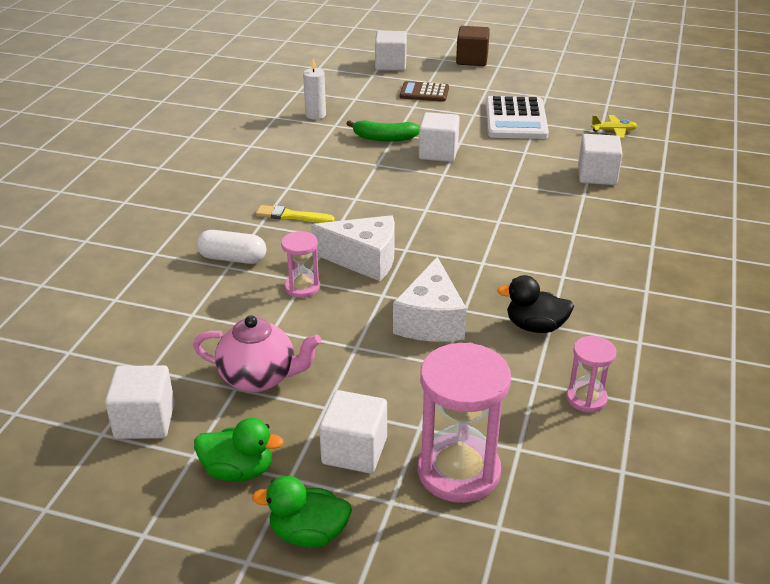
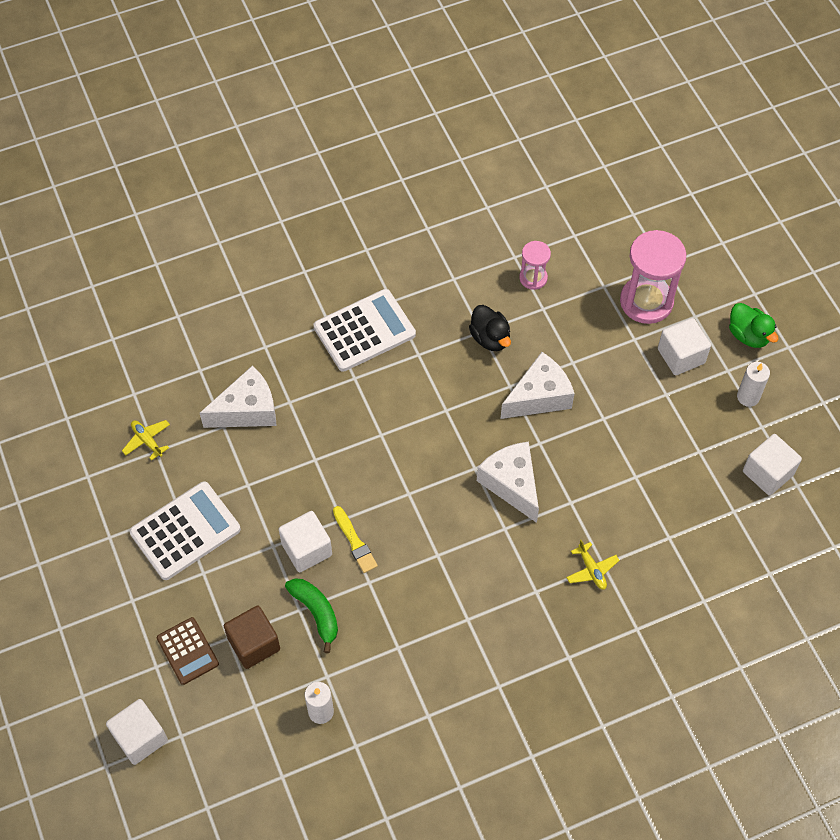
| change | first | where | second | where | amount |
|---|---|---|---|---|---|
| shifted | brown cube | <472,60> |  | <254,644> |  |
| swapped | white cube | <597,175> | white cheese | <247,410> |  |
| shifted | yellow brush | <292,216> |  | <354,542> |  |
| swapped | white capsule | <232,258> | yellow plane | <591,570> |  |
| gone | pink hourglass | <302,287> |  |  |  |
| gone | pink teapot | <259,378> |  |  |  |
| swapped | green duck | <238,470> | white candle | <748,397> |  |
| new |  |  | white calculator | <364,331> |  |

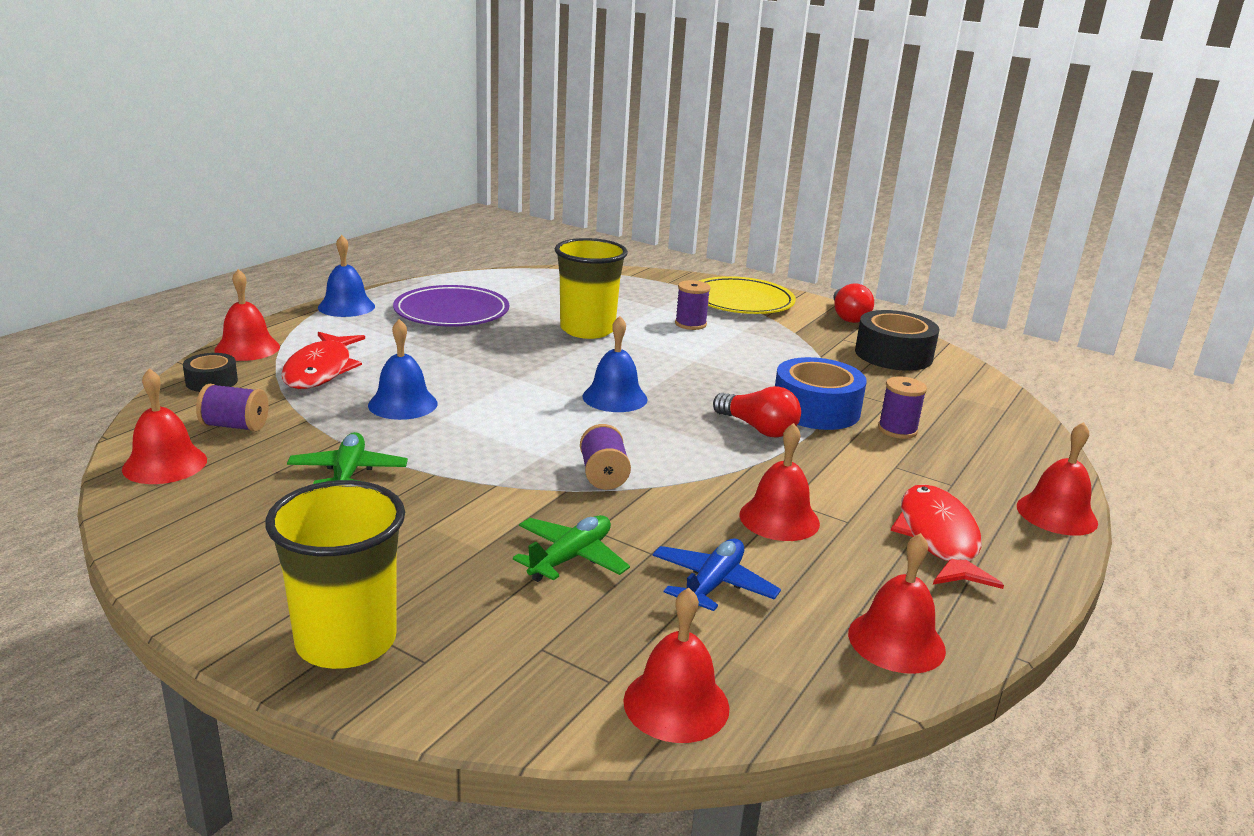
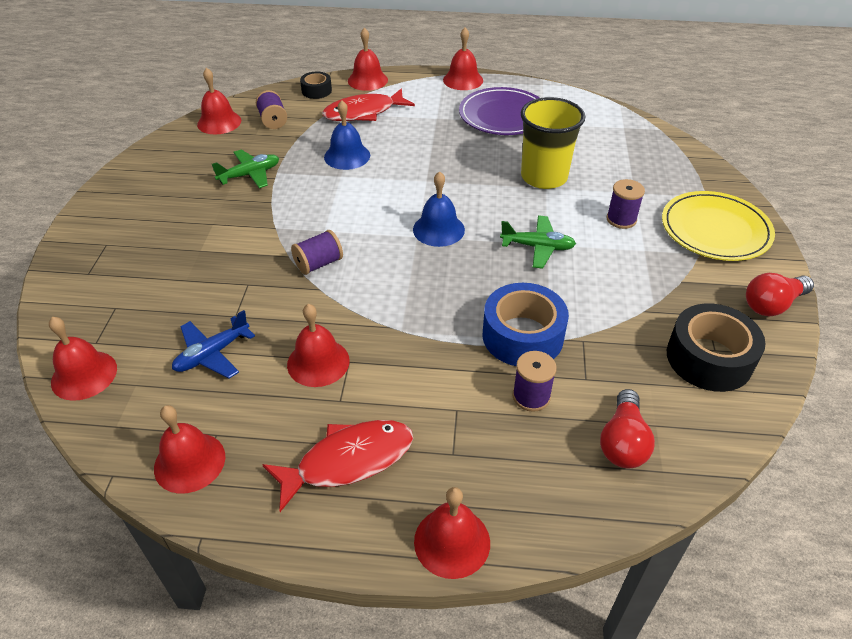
| change | first | where | second | where | amount |
|---|---|---|---|---|---|
| repainted | blue bell | <346,307> | red bell | <463,80> |  |
| shifted | red light bulb | <758,428> |  | <623,442> |  |
| gone | yellow cup | <346,641> |  |  |  |
| shifted | green plane | <571,558> |  | <537,247> |  |
| rotated | blue plane | <713,585> |  | <212,354> | 135 degrees clockwise |

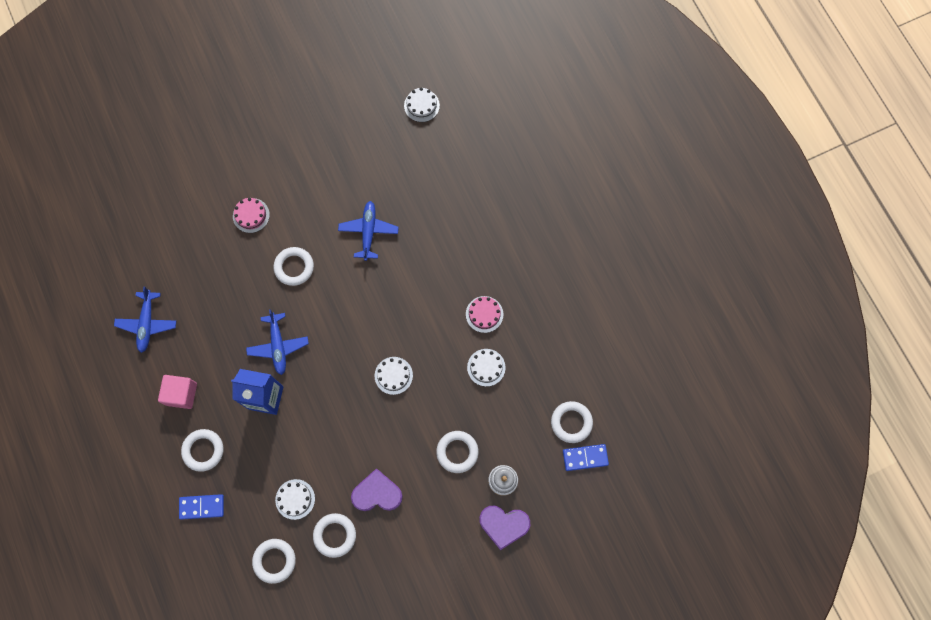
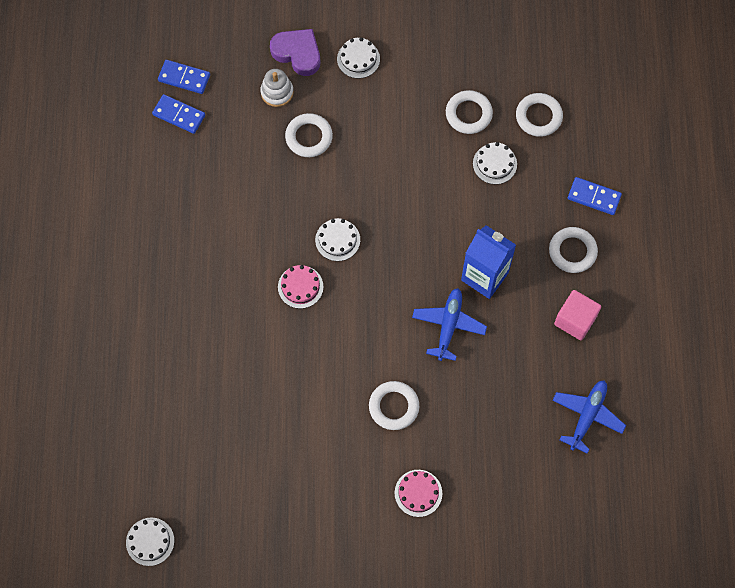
| change | first | where | second | where | amount |
|---|---|---|---|---|---|
| gone | blue plane | <368,232> |  |  |  |
| shifted | pink cake | <484,314> |  | <300,287> |  |
| shifted | white cake | <486,367> |  | <358,59> |  |
| swapped | white ring | <571,422> | blue domino | <179,115> |  |
| gone | purple heart | <377,493> |  |  |  |

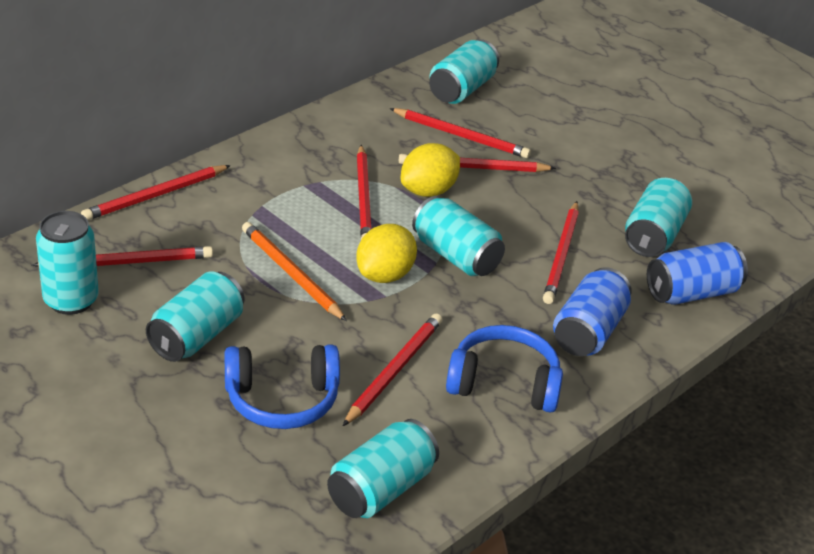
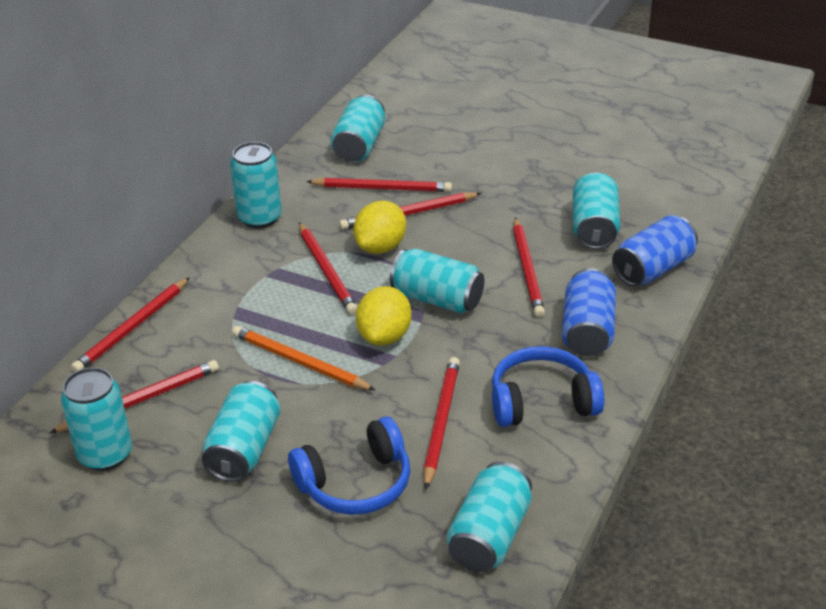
| change | first | where | second | where | amount |
|---|---|---|---|---|---|
| new |  |  | turquoise can | <260,218> |  |

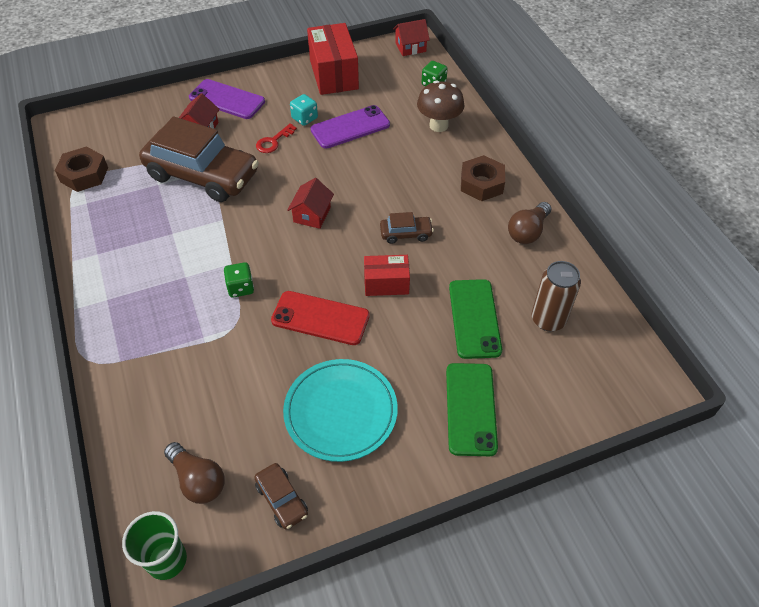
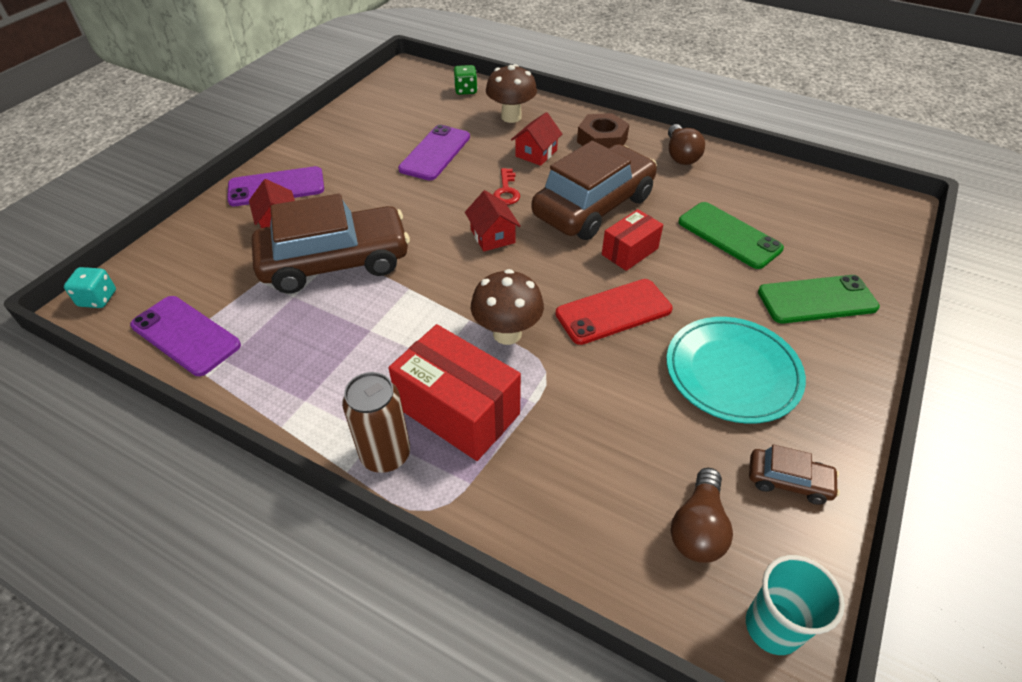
| change | first | where | second | where | amount |
|---|---|---|---|---|---|
| shifted | red house | <410,47> |  | <536,153> |  |
| shifted | red box | <333,74> |  | <458,411> |  |
| shifted | turquoise dice | <304,118> |  | <98,299> |  |
| shifted | red key | <273,141> |  | <506,191> |  |
| swapped | brown nut | <84,174> | purple phone | <185,335> |  |
| scaled | brown car | <406,234> |  | <593,206> | x2.35 |
| shifted | brown can | <548,319> |  | <385,454> |  |
| swapped | green dice | <241,288> | brown mushroom | <507,333> |  |
| rotated | green phone | <471,408> |  | <817,300> | 60 degrees counterclockwise |
| rotated | brown light bulb | <198,480> |  | <698,528> | 105 degrees clockwise |
| repainted | green cup | <167,560> | turquoise cup | <772,627> |  |

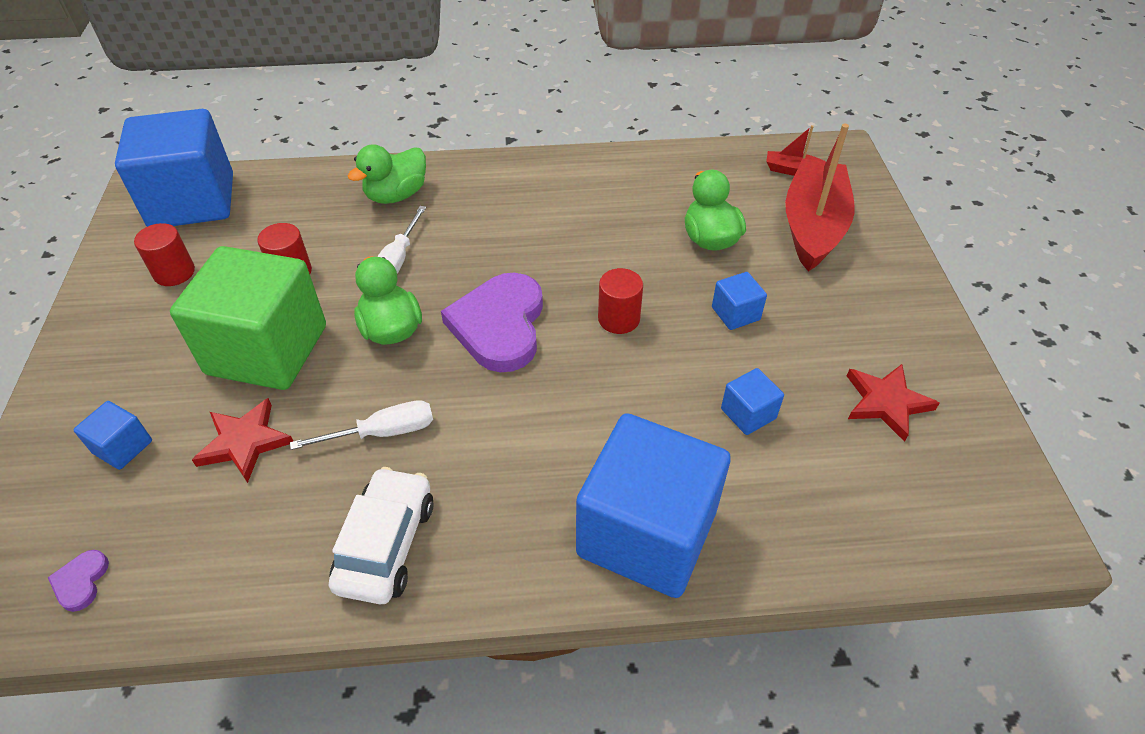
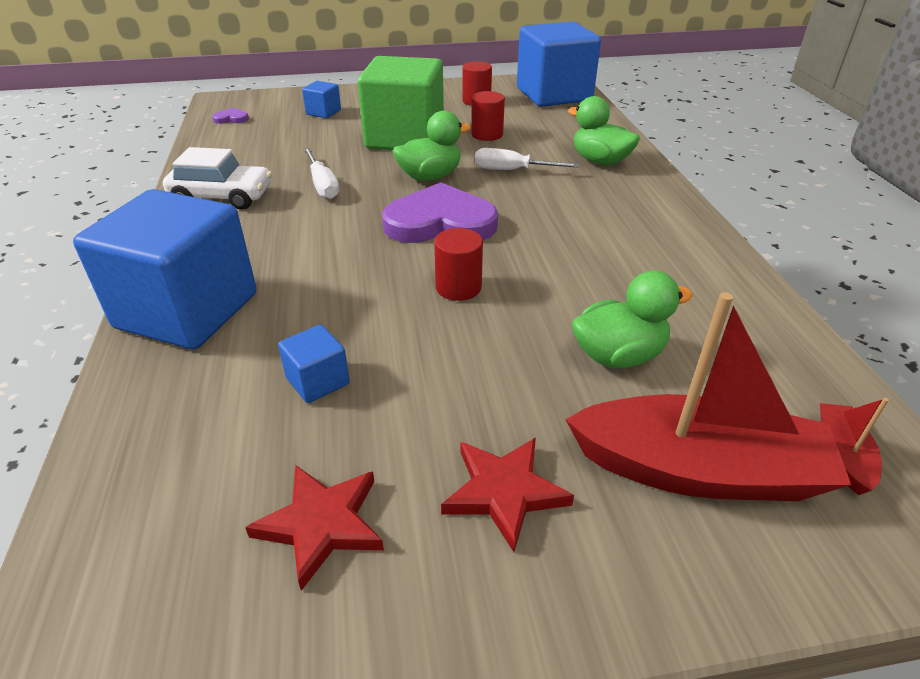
| change | first | where | second | where | amount |
|---|---|---|---|---|---|
| gone | blue cube | <735,313> |  |  |  |
| shifted | red star | <245,442> |  | <504,492> |  |

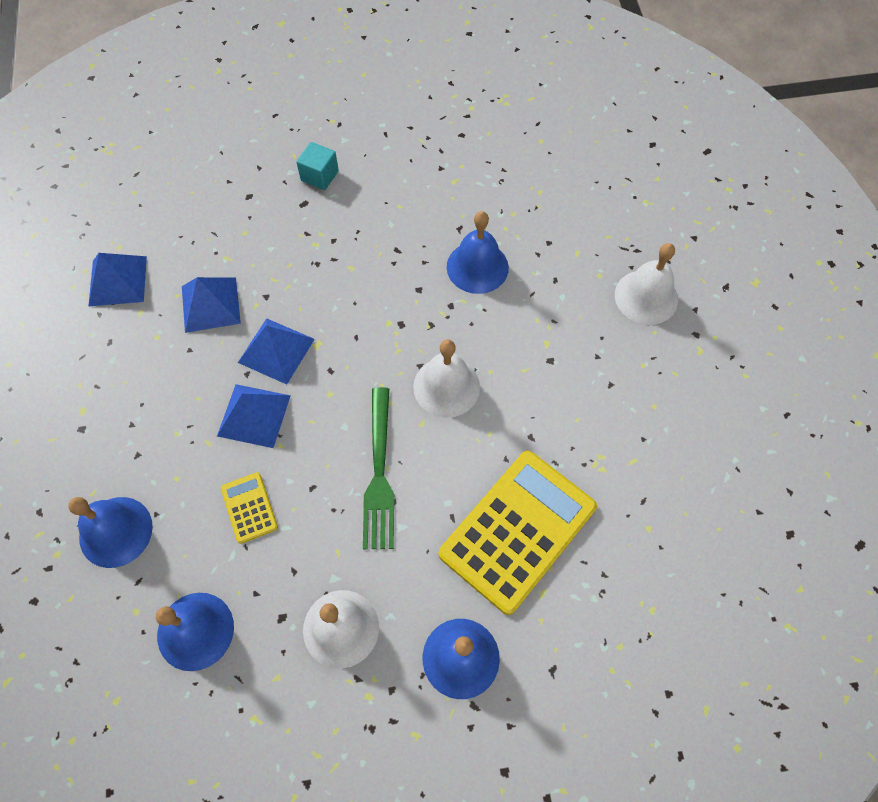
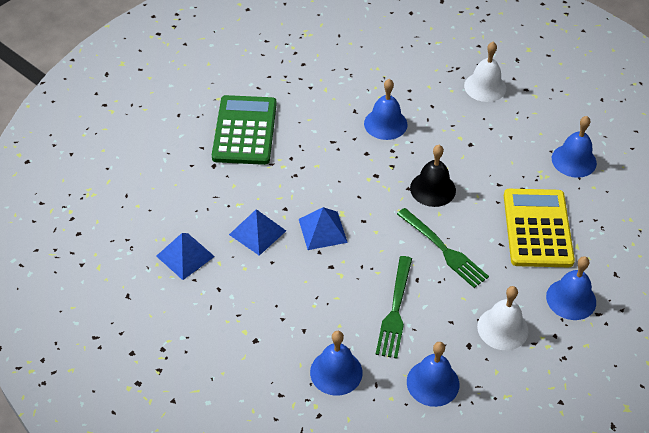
| change | first | where | second | where | amount |
|---|---|---|---|---|---|
| swapped | turquoise cube | <319,176> | green calculator | <244,130> |  |
| repainted | white bell | <446,386> | black bell | <433,189> |  |
| gone | blue pyramid | <254,415> |  |  |  |
| swapped | yellow calculator | <249,508> | green fork | <395,311> |  |
| new |  |  | blue bell | <574,160> |  |

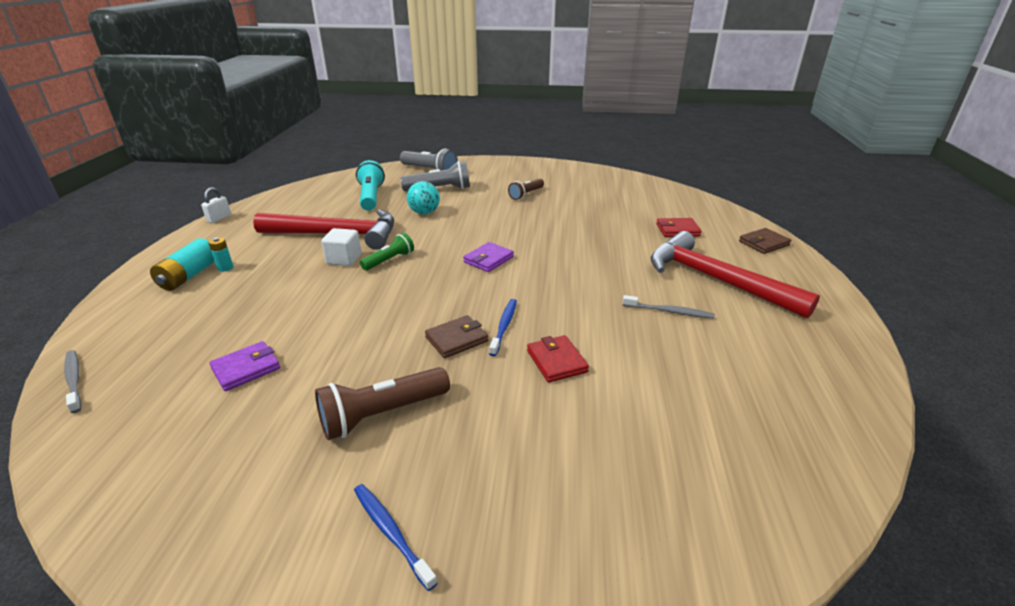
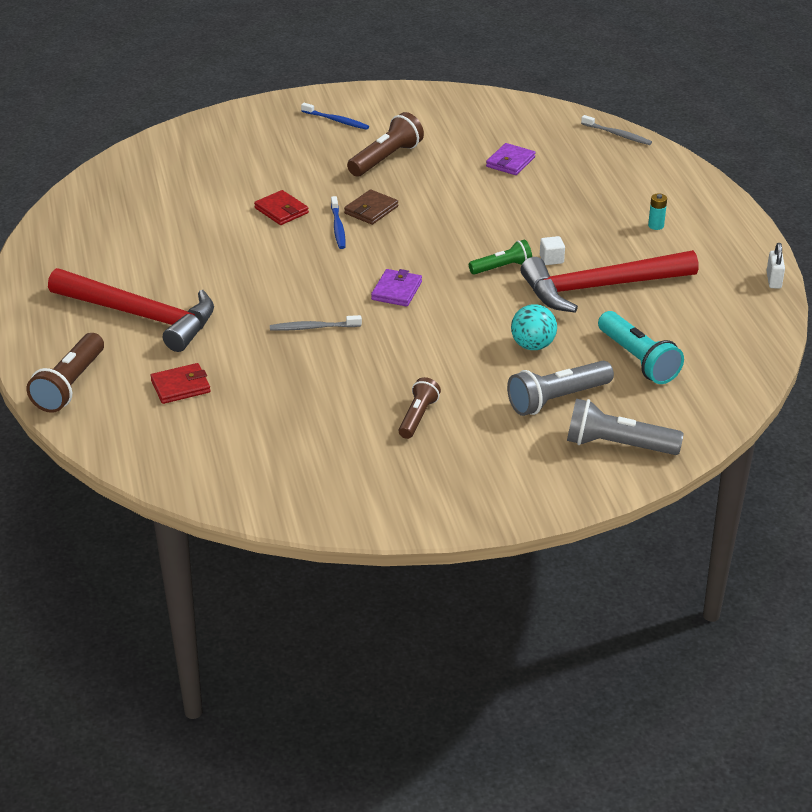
| change | first | where | second | where | amount |
|---|---|---|---|---|---|
| scaled | white cube | <344,259> |  | <551,259> | x0.66 |
| swapped | brown wallet | <763,243> | brown flashlight | <70,385> |  |
| rotated | green flashlight | <389,260> |  | <502,267> | 135 degrees counterclockwise |
| gone | turquoise battery | <189,276> |  |  |  |
| shifted | grey toothbrush | <669,312> |  | <313,327> |  |

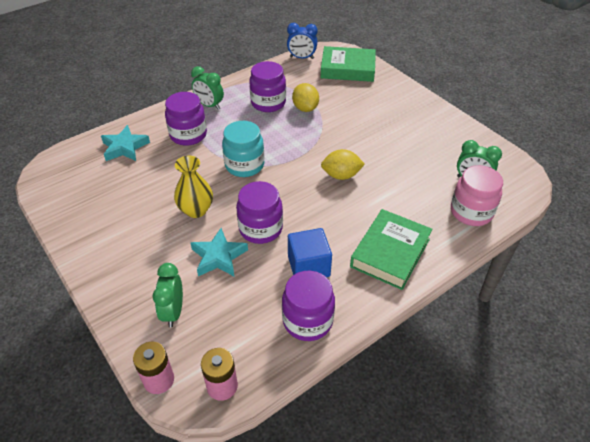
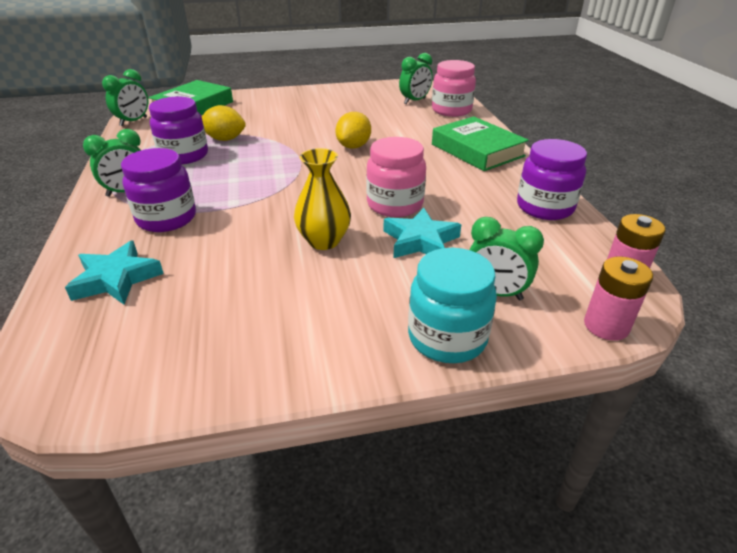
| change | first | where | second | where | amount |
|---|---|---|---|---|---|
| repainted | blue clock | <302,58> | green clock | <133,122> |  |
| shifted | turquoise jar | <244,165> |  | <447,337> |  |
| repainted | purple jar | <260,229> | pink jar | <395,205> |  |
| gone | blue cube | <308,266> |  |  |  |

